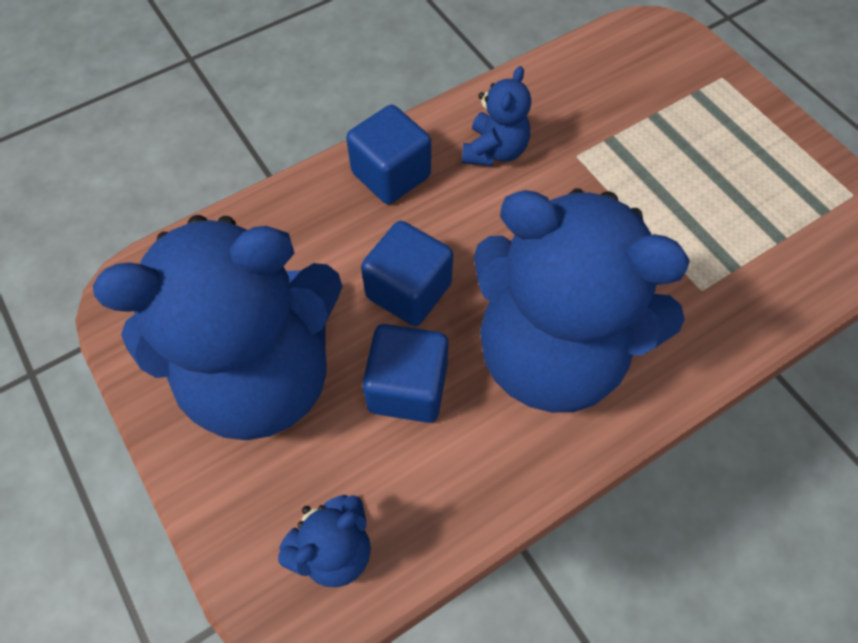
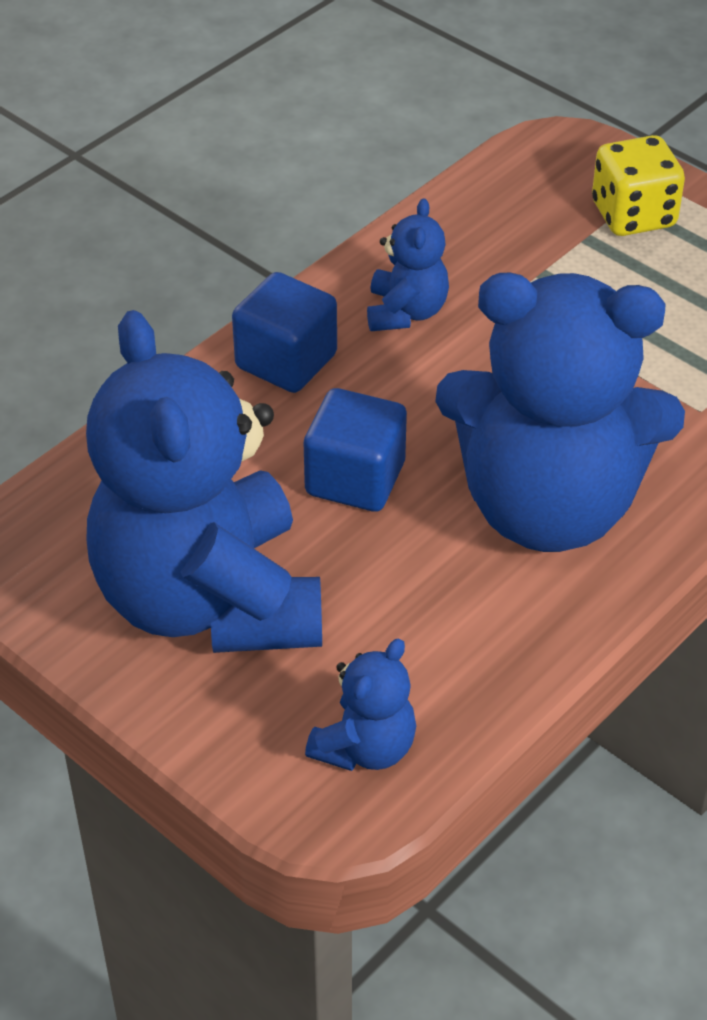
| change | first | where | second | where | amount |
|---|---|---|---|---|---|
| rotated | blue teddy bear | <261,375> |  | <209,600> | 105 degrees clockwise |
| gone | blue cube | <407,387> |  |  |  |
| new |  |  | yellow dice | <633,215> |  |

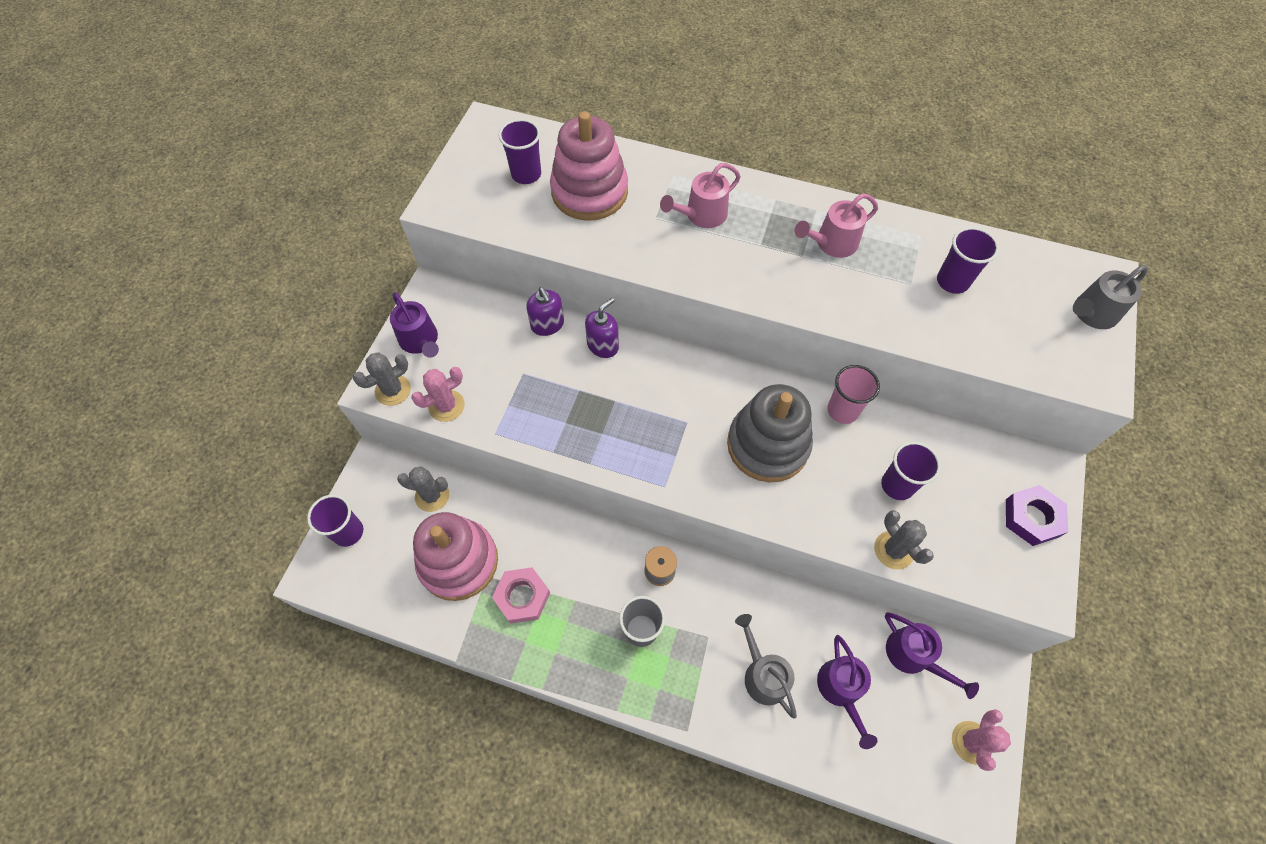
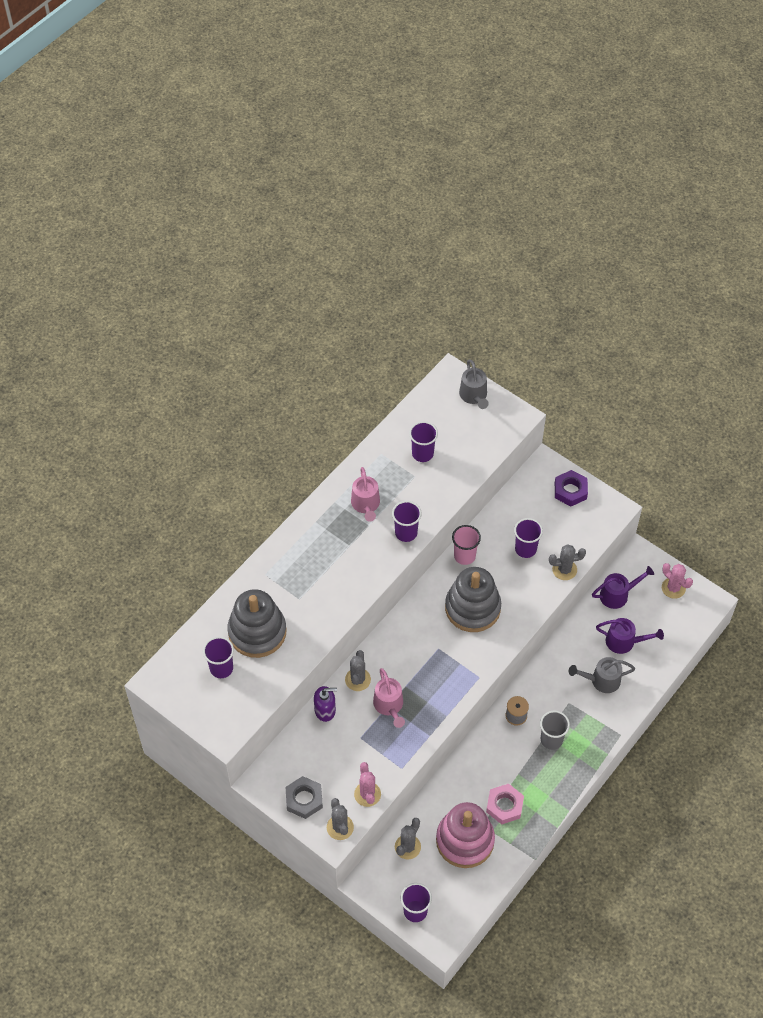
| change | first | where | second | where | amount |
|---|---|---|---|---|---|
| repainted | pink stacking toy | <589,192> | grey stacking toy | <257,632> |  |
| shifted | pink watering can | <701,215> |  | <389,706> |  |
| swapped | purple watering can | <420,341> | grey nut | <304,799> |  |
| swapped | purple soap dispenser | <603,345> | grey cactus | <358,679> |  |
| new |  |  | purple cup | <406,533> |  |

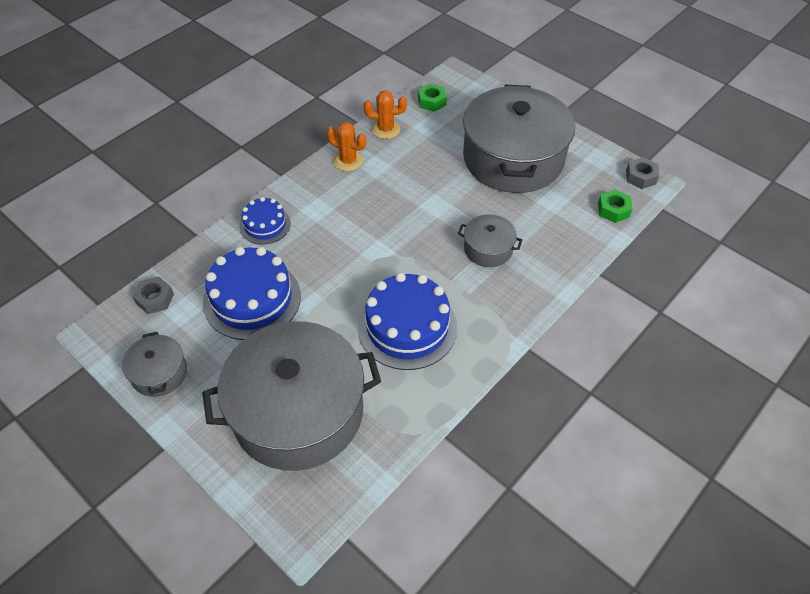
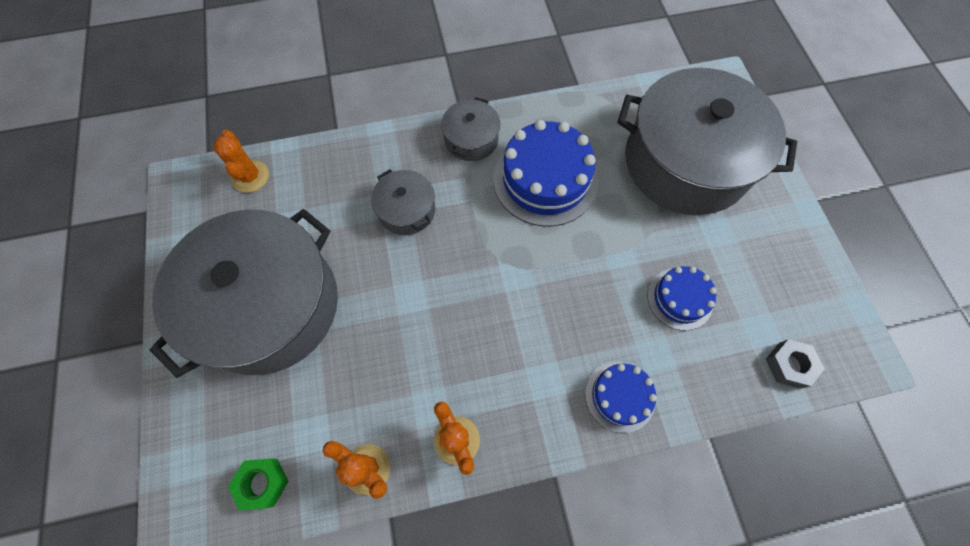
| change | first | where | second | where | amount |
|---|---|---|---|---|---|
| gone | grey nut | <640,177> |  |  |  |
| swapped | green nut | <613,210> | orange cactus | <250,176> |  |
| scaled | blue cake | <252,299> |  | <679,298> | x0.56 |
| shifted | grey pot | <159,373> |  | <471,139> |  |

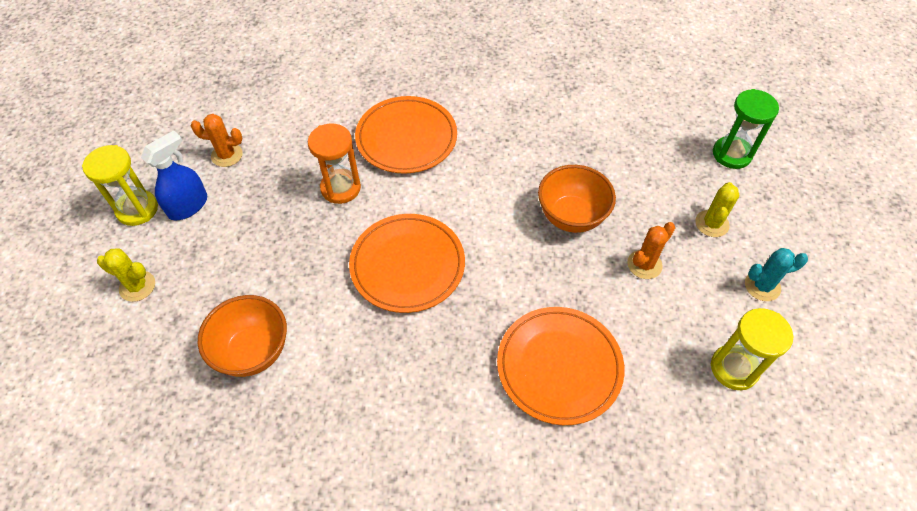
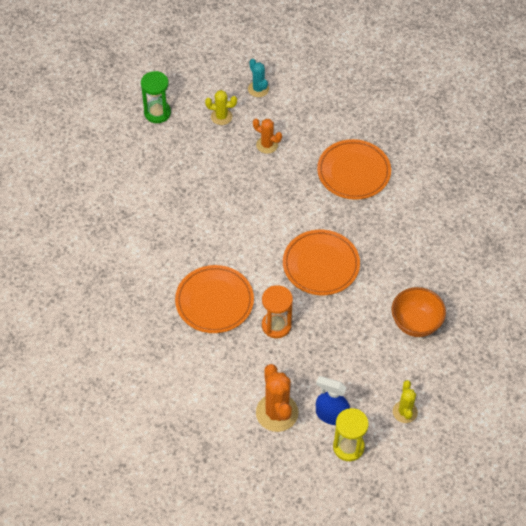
| change | first | where | second | where | amount |
|---|---|---|---|---|---|
| scaled | orange cactus | <227,155> |  | <277,413> | x1.70 |
| gone | orange bowl | <571,217> |  |  |  |
| gone | yellow hourglass | <734,368> |  |  |  |

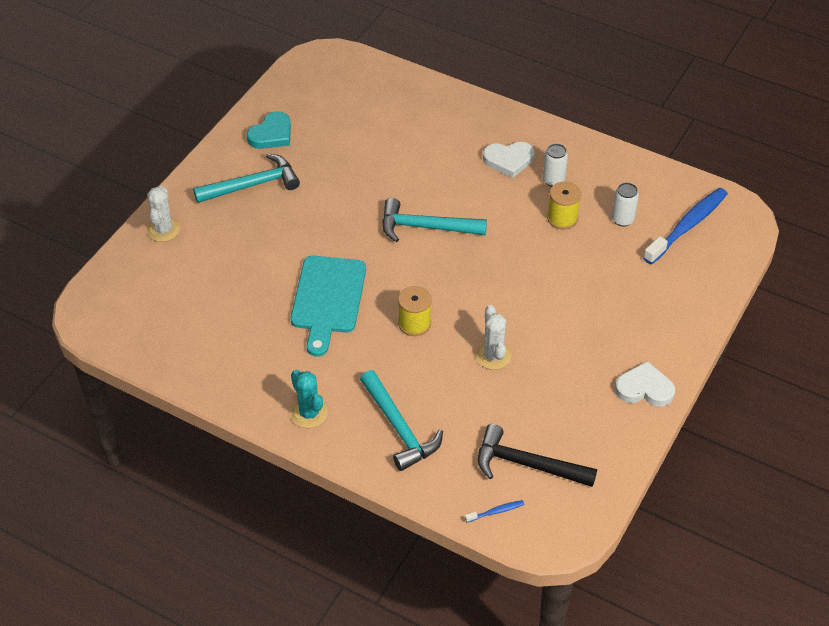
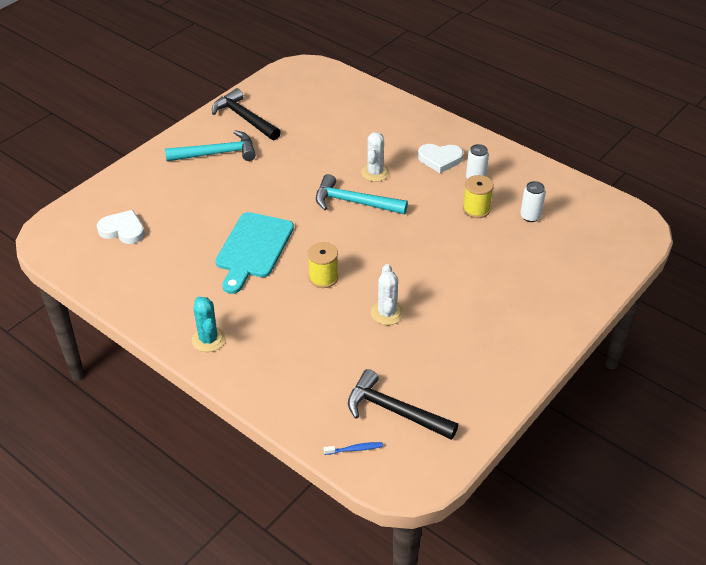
| change | first | where | second | where | amount |
|---|---|---|---|---|---|
| swapped | turquoise heart | <271,134> | black hammer | <244,118> |  |
| shifted | white cactus | <163,230> |  | <375,173> |  |
| gone | blue toothbrush | <687,226> |  |  |  |
| shifted | white heart | <644,388> |  | <123,230> |  |
| gone | turquoise hammer | <399,428> |  |  |  |

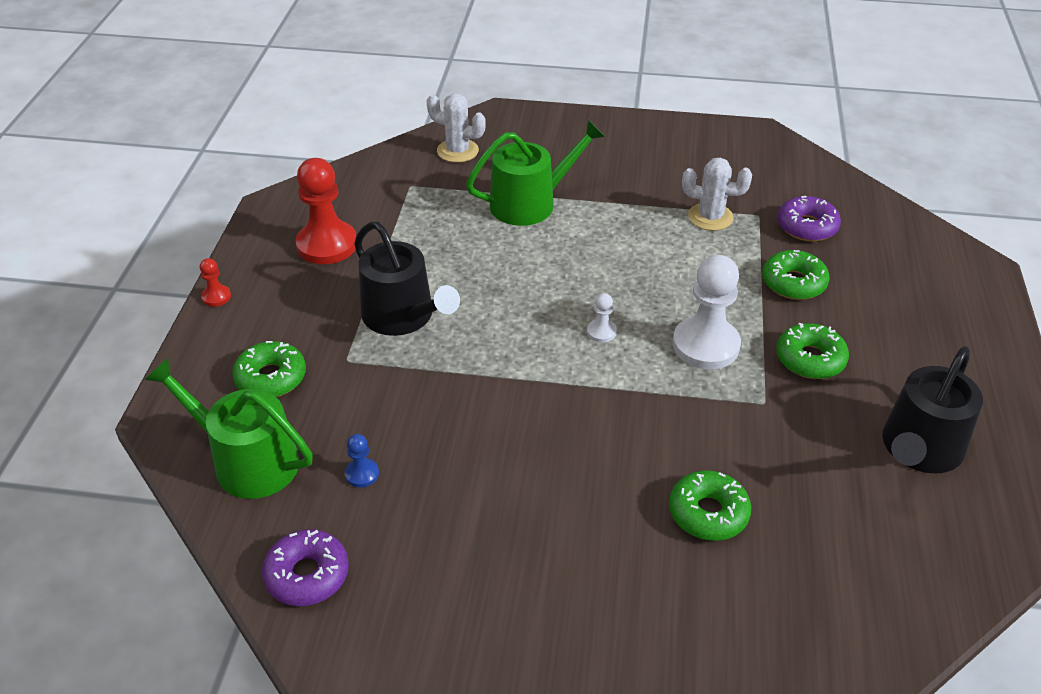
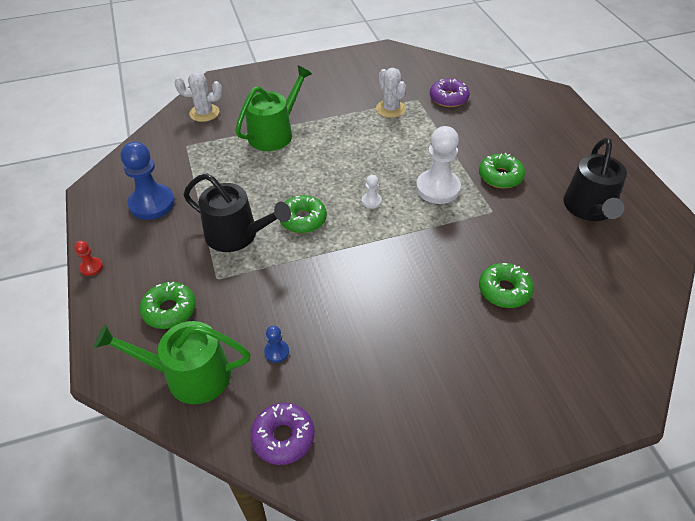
| change | first | where | second | where | amount |
|---|---|---|---|---|---|
| repainted | red pawn | <327,245> | blue pawn | <152,203> |  |
| rotated | white cactus | <710,217> |  | <390,109> | 75 degrees clockwise |
| shifted | green donut | <793,283> |  | <303,219> |  |

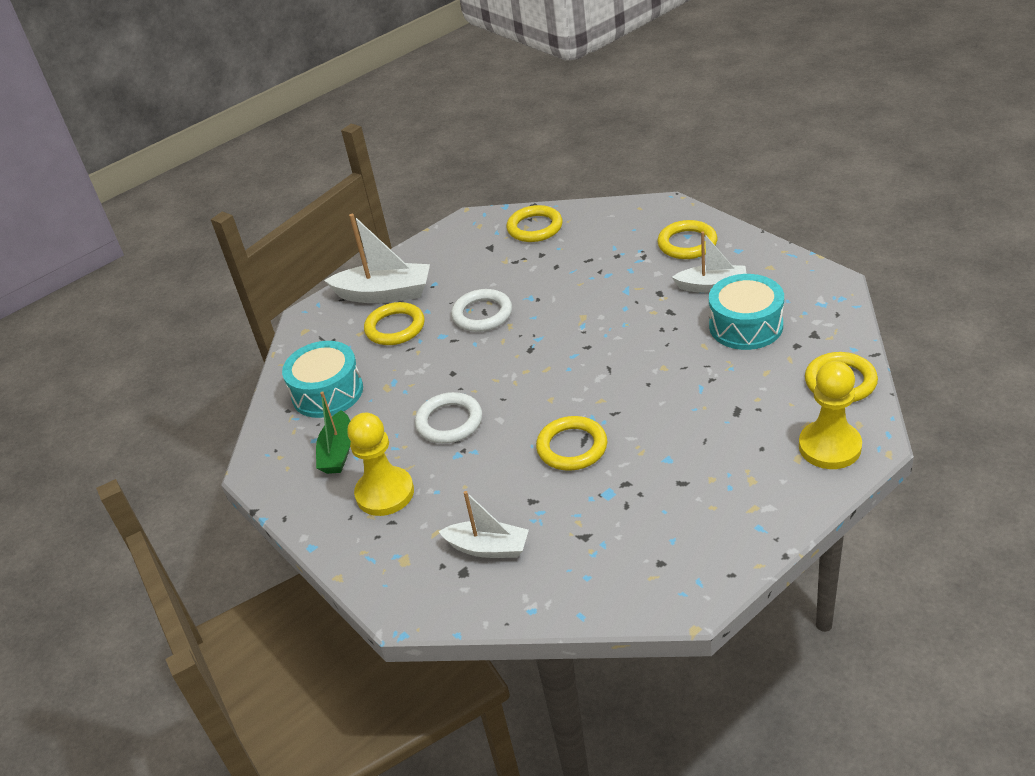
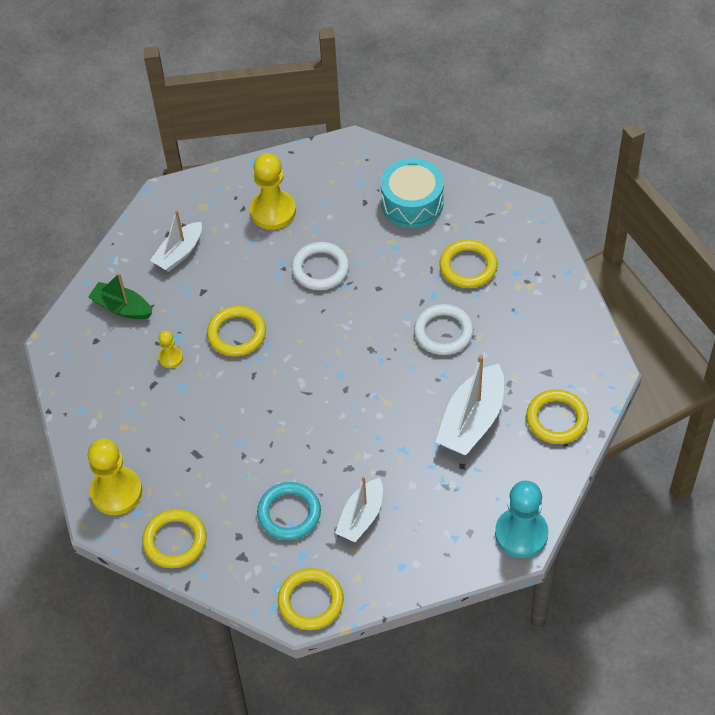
| change | first | where | second | where | amount |
|---|---|---|---|---|---|
| shifted | white boat | <385,294> |  | <472,421> |  |
| shifted | yellow ring | <687,244> |  | <311,601> |  |
| swapped | turquoise drum | <746,326> | turquoise ring | <289,513> |  |
| shifted | green boat | <338,452> |  | <122,307> |  |
| new |  |  | yellow pawn | <170,358> |  |
| new |  |  | turquoise pawn | <521,534> |  |

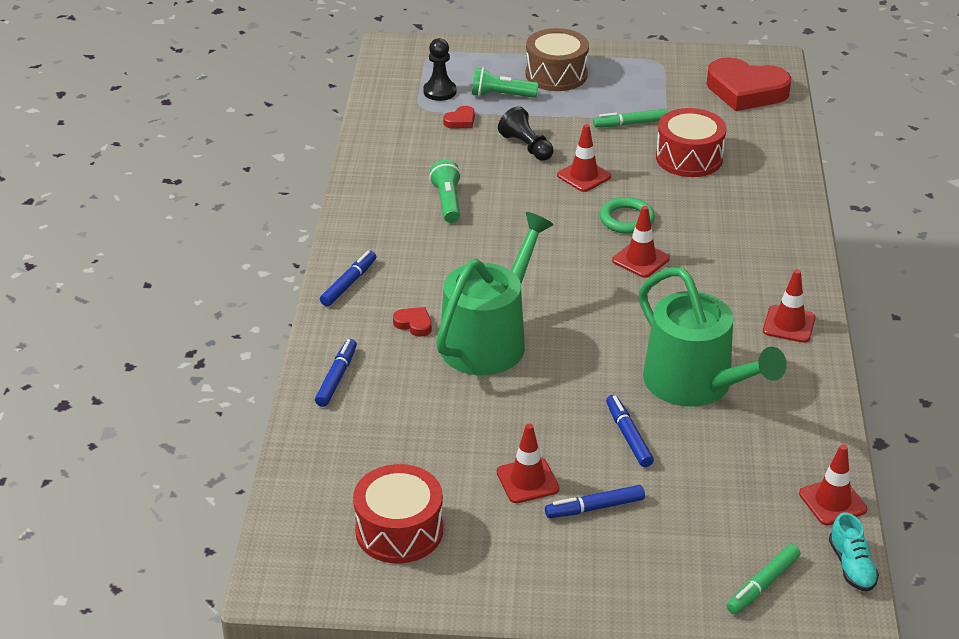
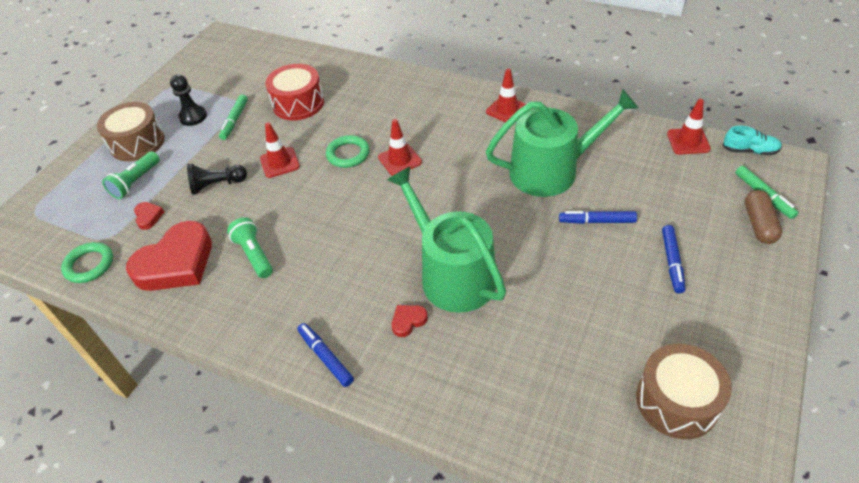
| change | first | where | second | where | amount |
|---|---|---|---|---|---|
| shifted | black pawn | <439,91> |  | <193,117> |  |
| shifted | red heart | <746,91> |  | <176,263> |  |
| rotated | green flashlight | <447,202> |  | <254,254> | 45 degrees clockwise |
| gone | blue marker | <337,377> |  |  |  |
| gone | red traffic cone | <527,480> |  |  |  |
| repainted | red drum | <399,530> | brown drum | <677,401> |  |
| new |  |  | brown capsule | <759,224> |  |
| new |  |  | green ring | <89,265> |  |

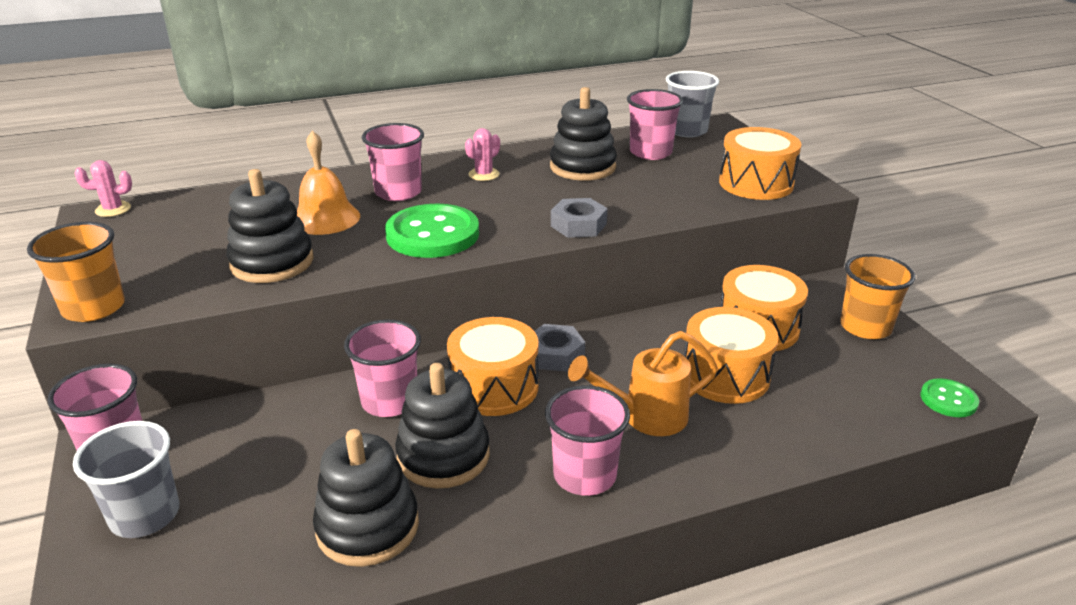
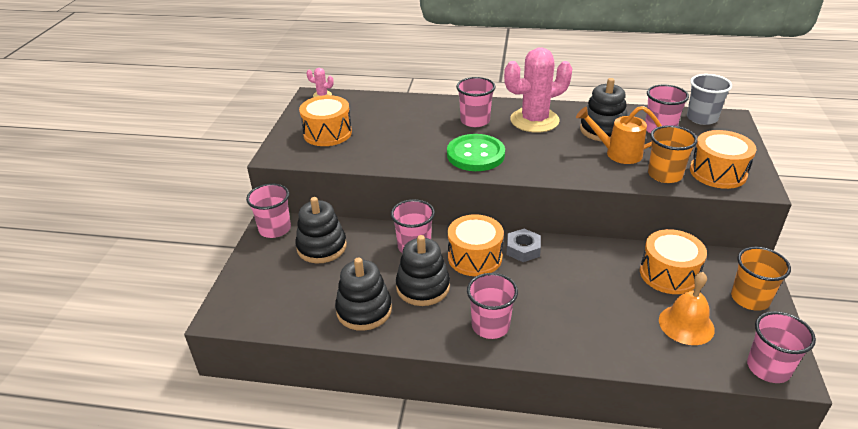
| change | first | where | second | where | amount |
|---|---|---|---|---|---|
| scaled | pink cactus | <484,174> |  | <534,120> | x2.38 |
| shifted | orange bell | <325,218> |  | <686,324> |  |
| shifted | black stacking toy | <272,262> |  | <321,247> |  |
| gone | grey nut | <578,225> |  |  |  |
| shifted | orange cup | <94,308> |  | <664,175> |  |
| shifted | orange drum | <725,375> |  | <327,133> |  |
| shifted | orange watering can | <645,417> |  | <618,153> |  |
| swapped | green button | <948,400> | pink cup | <768,368> |  |
| gone | grey cup | <145,515> |  |  |  |

